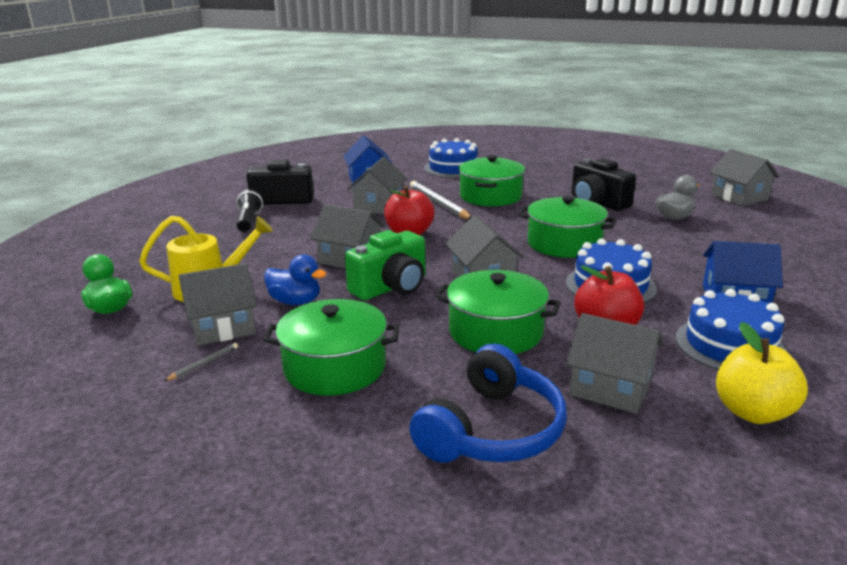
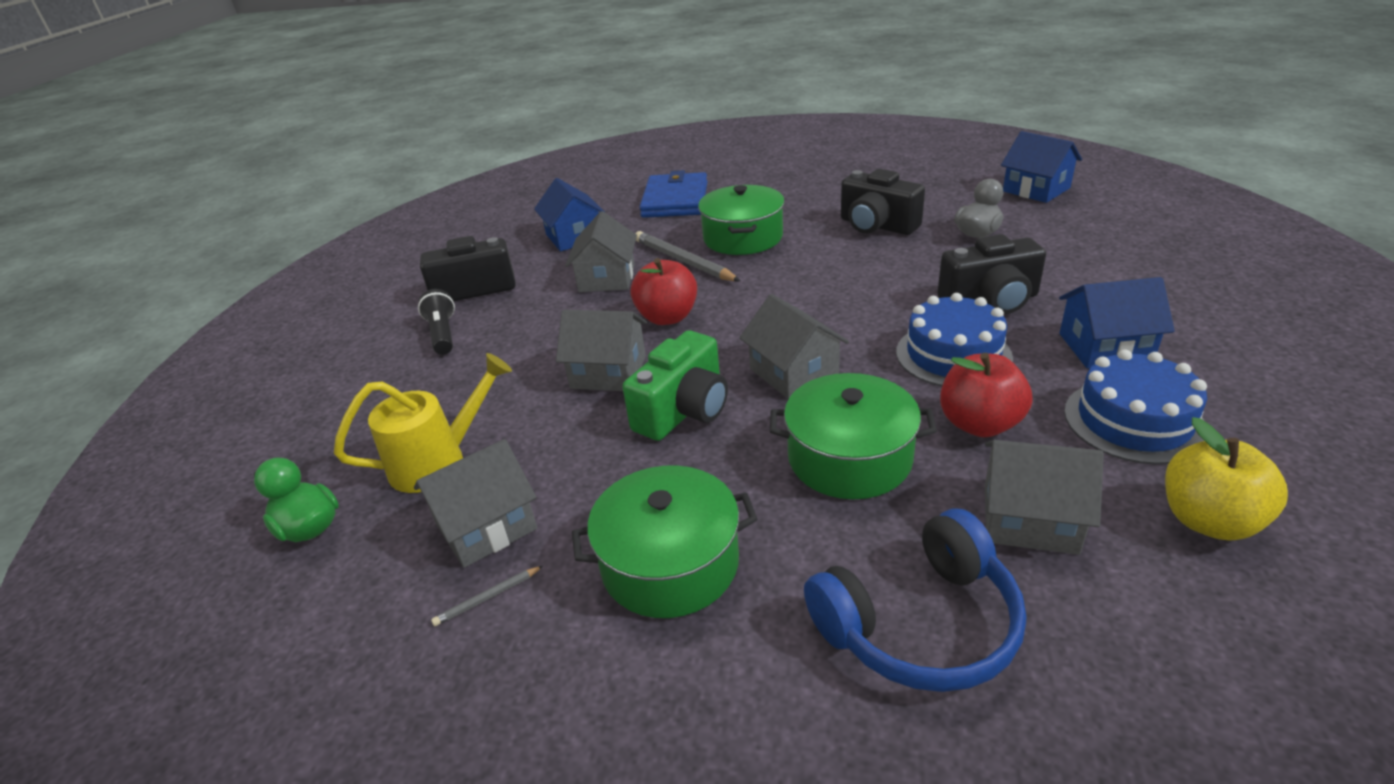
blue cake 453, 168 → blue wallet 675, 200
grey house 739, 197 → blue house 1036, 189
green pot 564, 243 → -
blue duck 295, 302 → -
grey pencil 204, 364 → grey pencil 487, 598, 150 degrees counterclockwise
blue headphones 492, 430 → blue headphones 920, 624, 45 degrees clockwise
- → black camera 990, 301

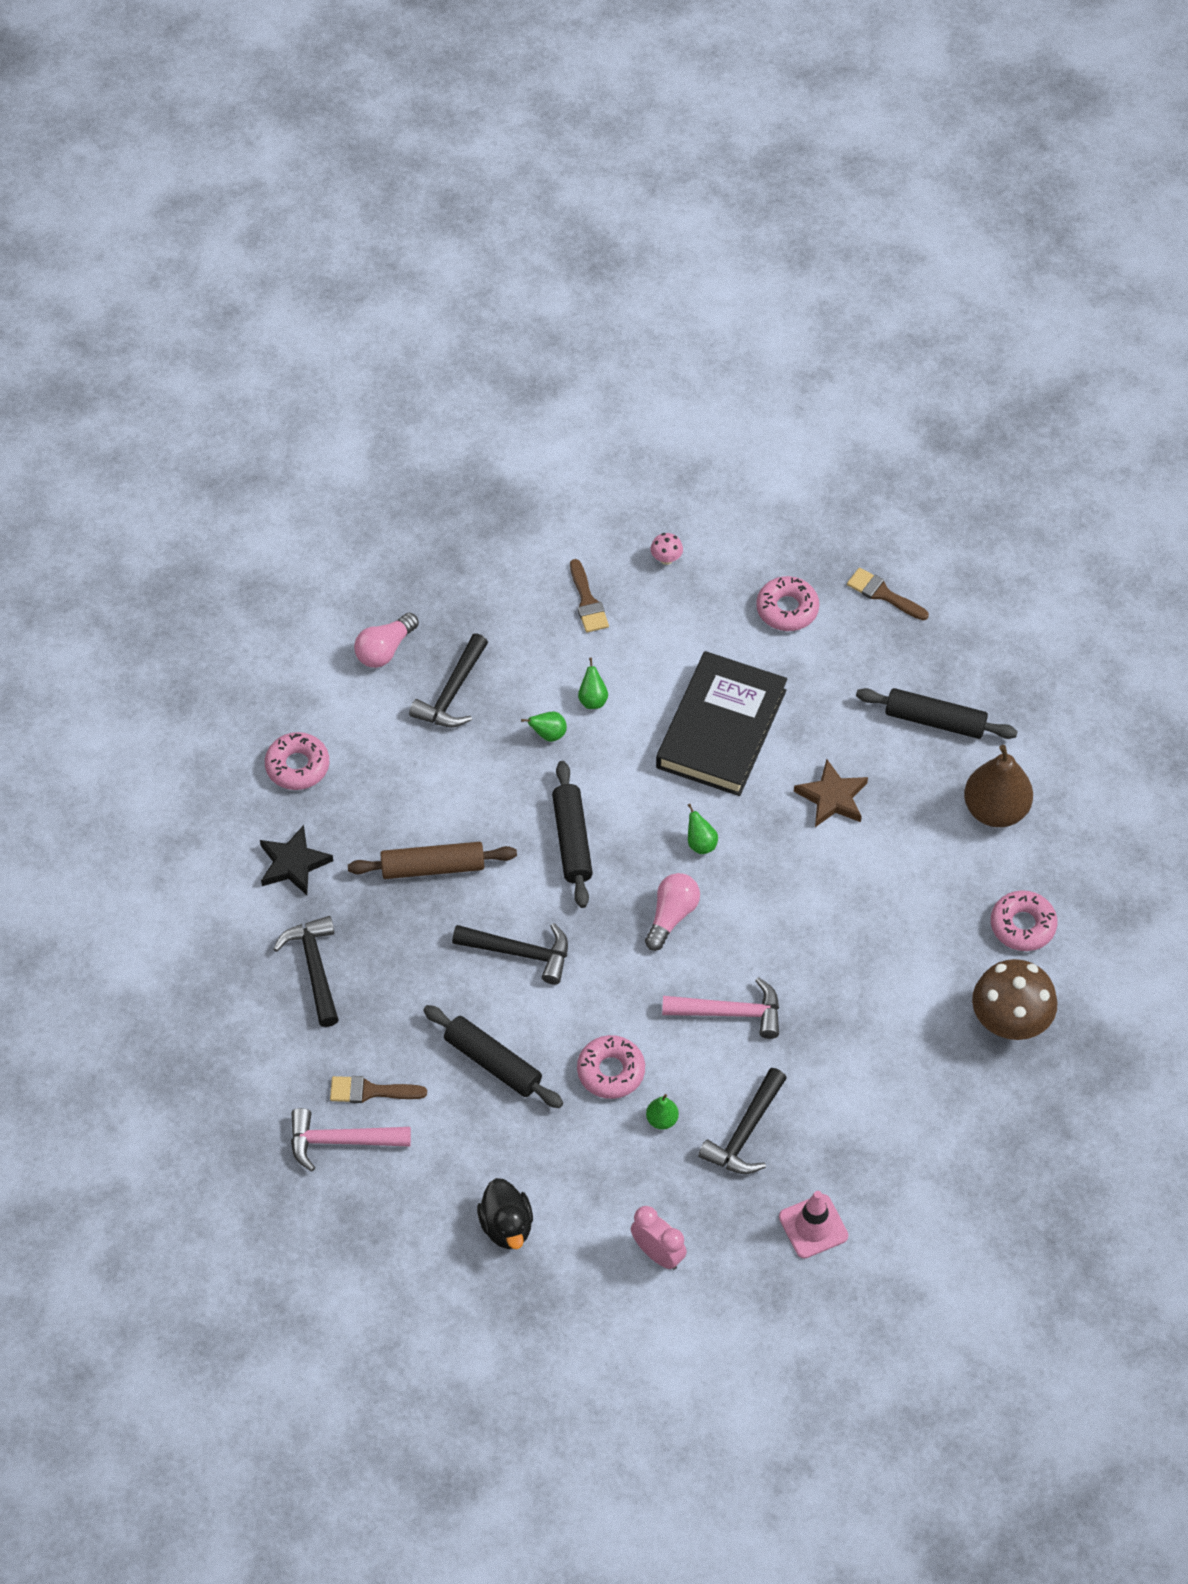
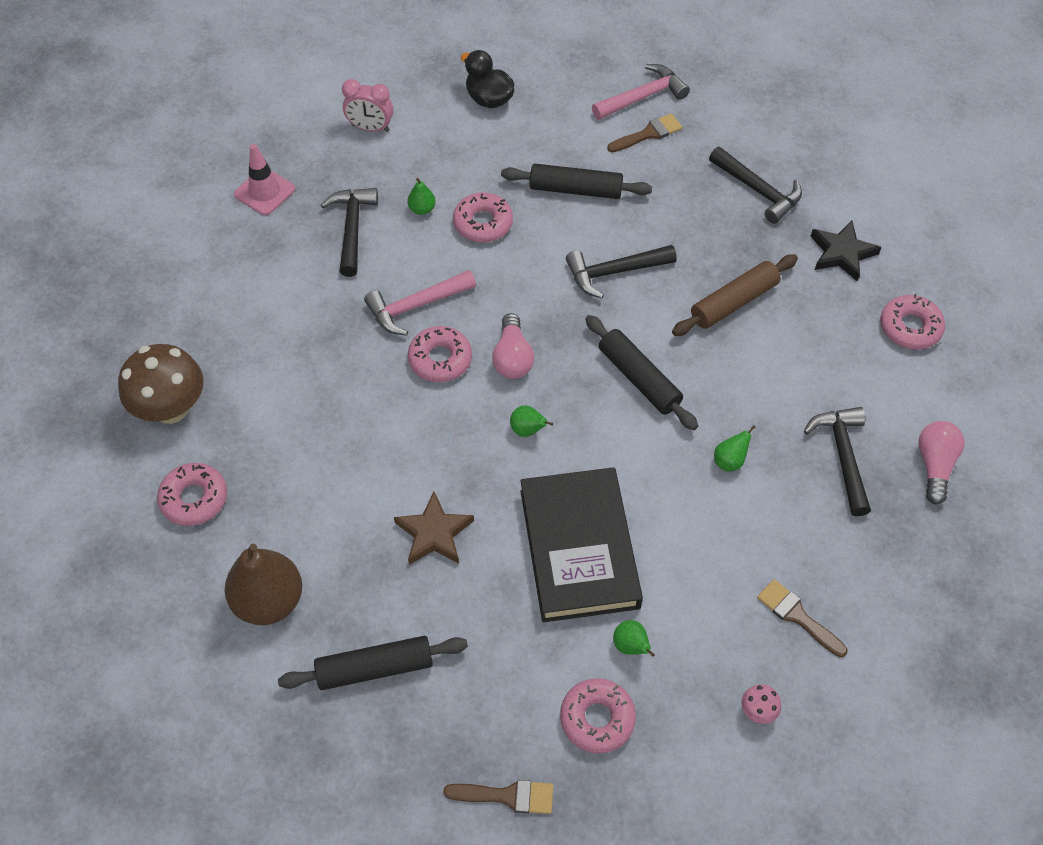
green pear 592, 699 → green pear 631, 646, move
- → pink donut 440, 359

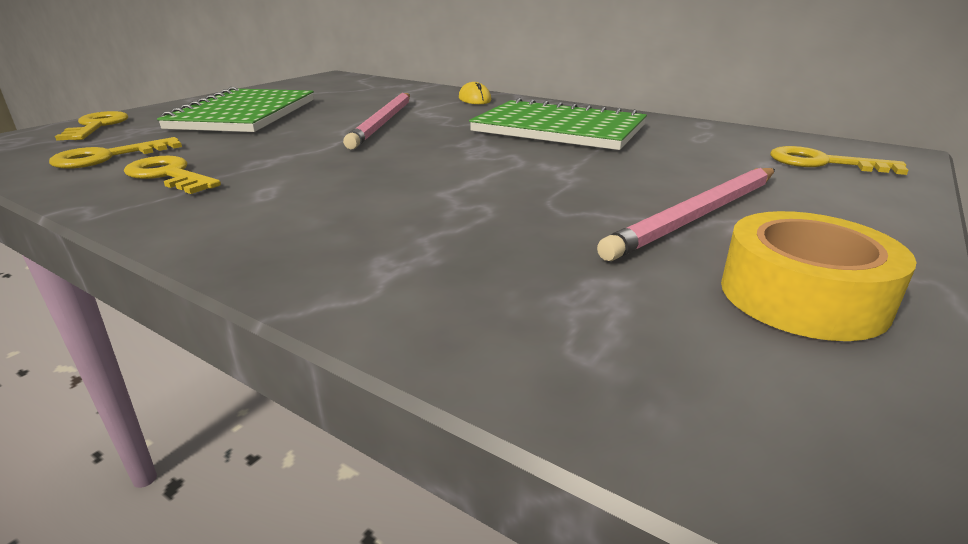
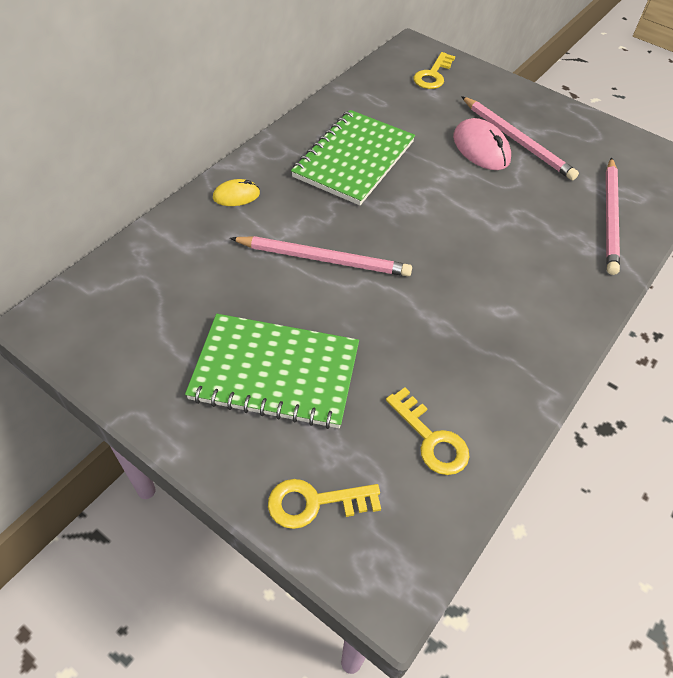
yellow key 169, 175 → -
yellow tape 802, 296 → -
- → pink mouse 481, 149
- → pink pencil 610, 217

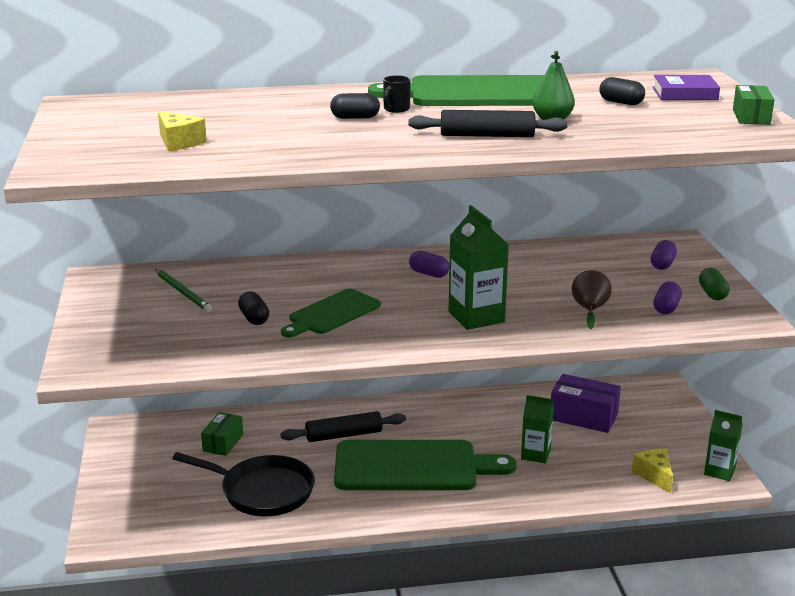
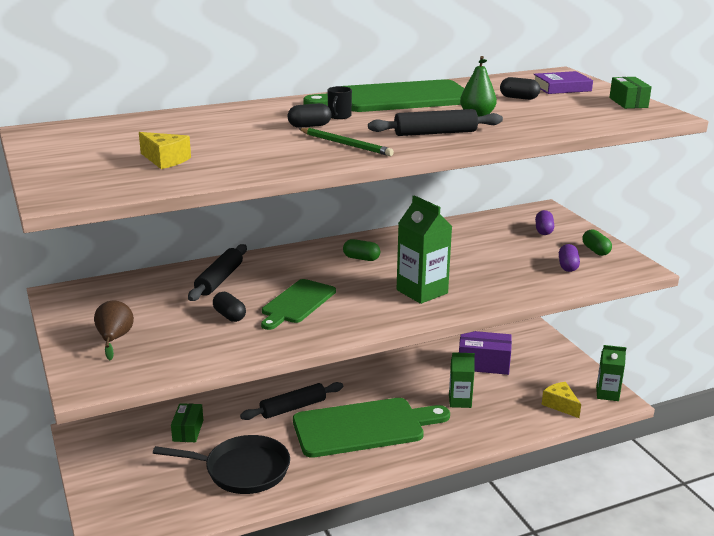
purple capsule 429, 274 → green capsule 361, 258
green pencil 183, 292 → green pencil 346, 144, move
brown pear 590, 310 → brown pear 114, 339, move
- → black rolling pin 219, 280

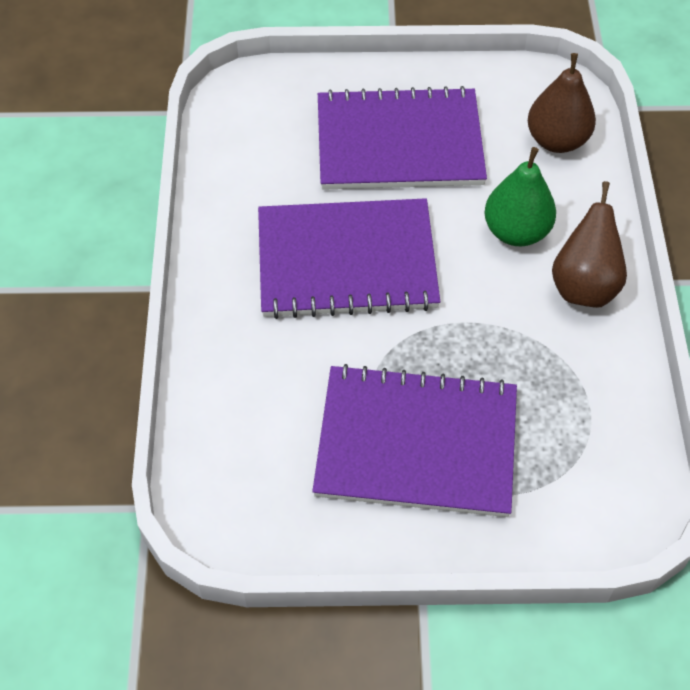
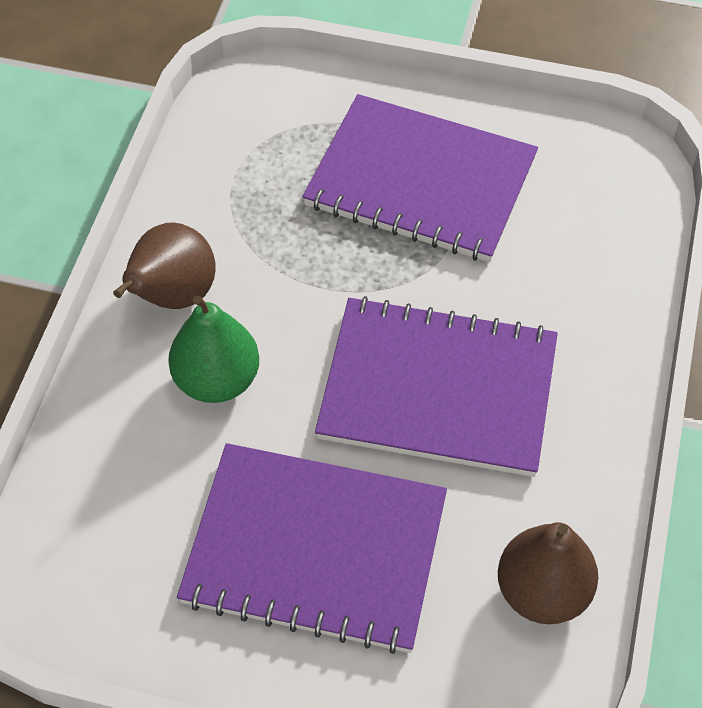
brown pear 557, 140 → brown pear 542, 592, move

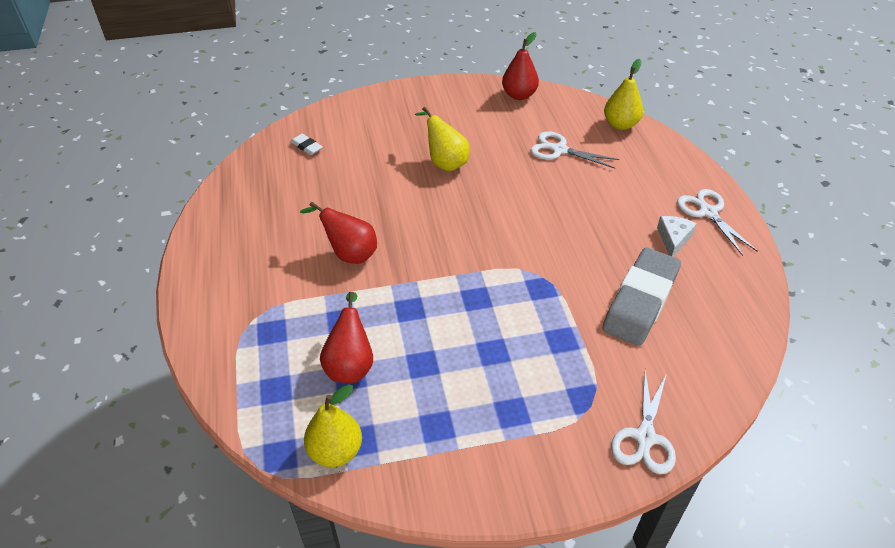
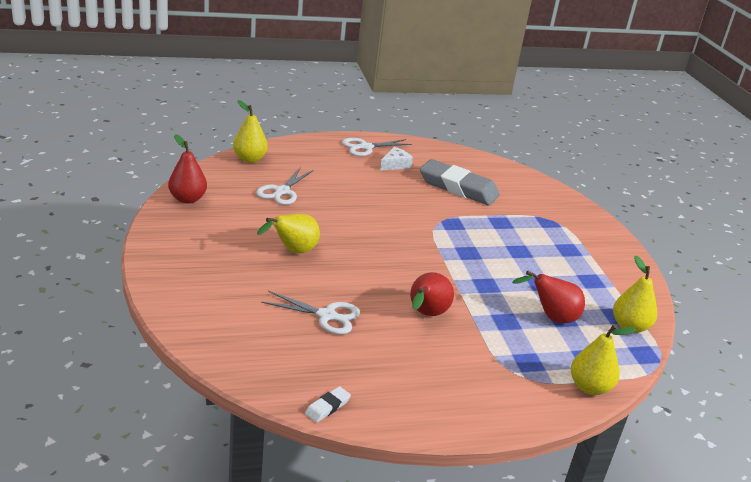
white eraser 307, 146 → white eraser 327, 407, move
white cheese 673, 239 → white cheese 395, 165, 120 degrees clockwise
white scissors 645, 437 → white scissors 326, 316, move
- → yellow pear 589, 387

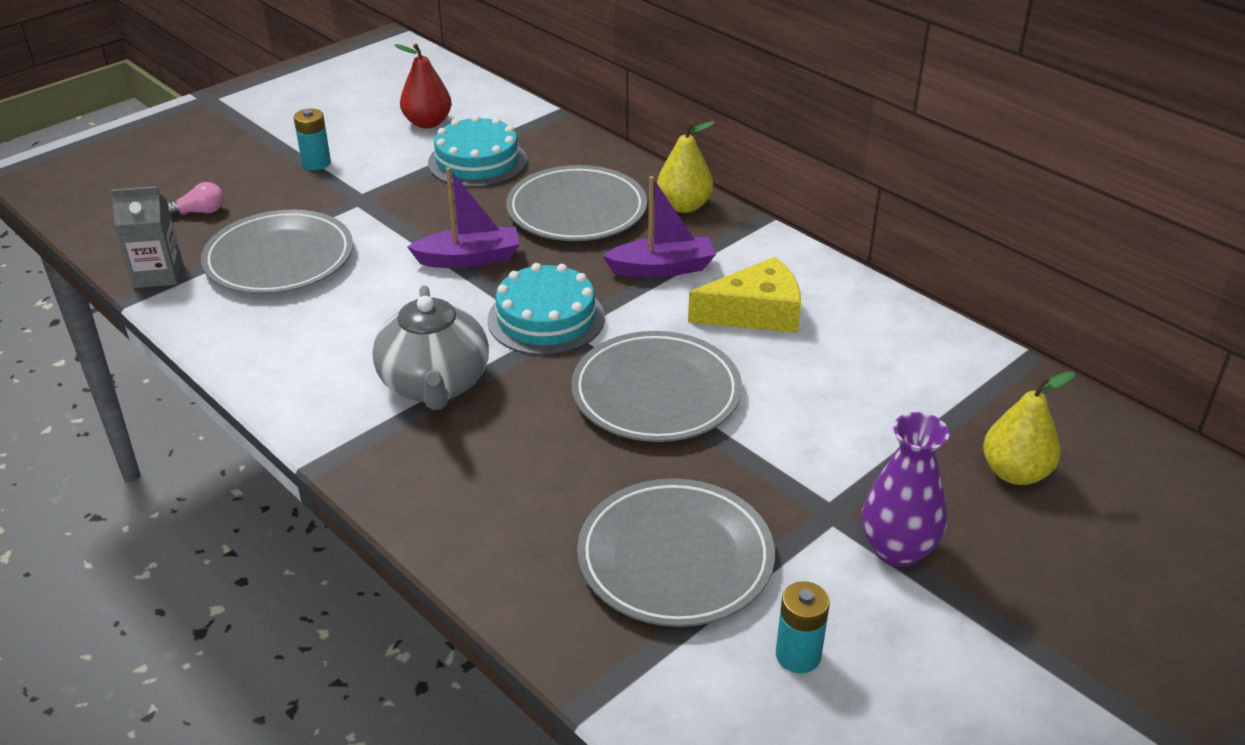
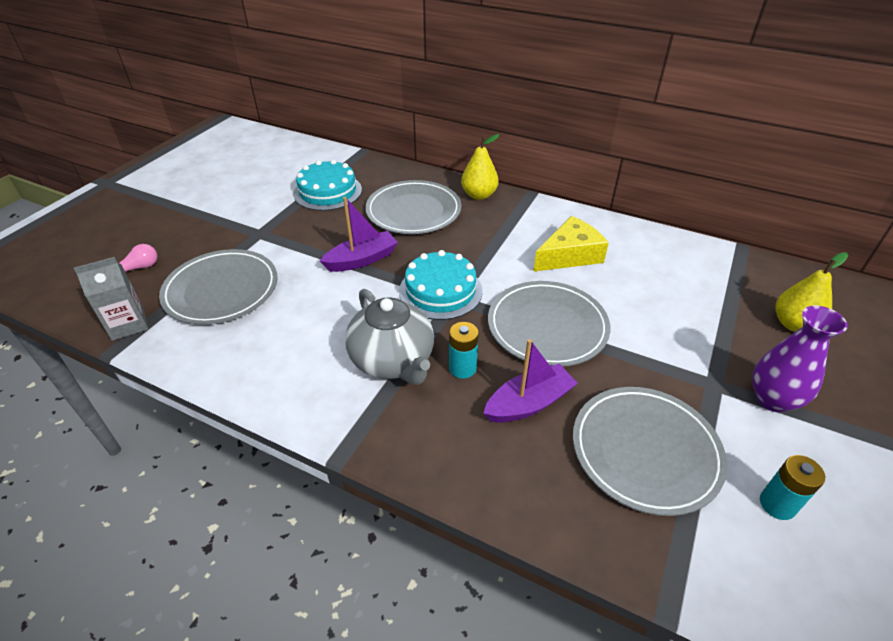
red pear 427, 123 → -
turquoise battery 316, 163 → turquoise battery 462, 368, move
purple boat 662, 268 → purple boat 529, 403, move

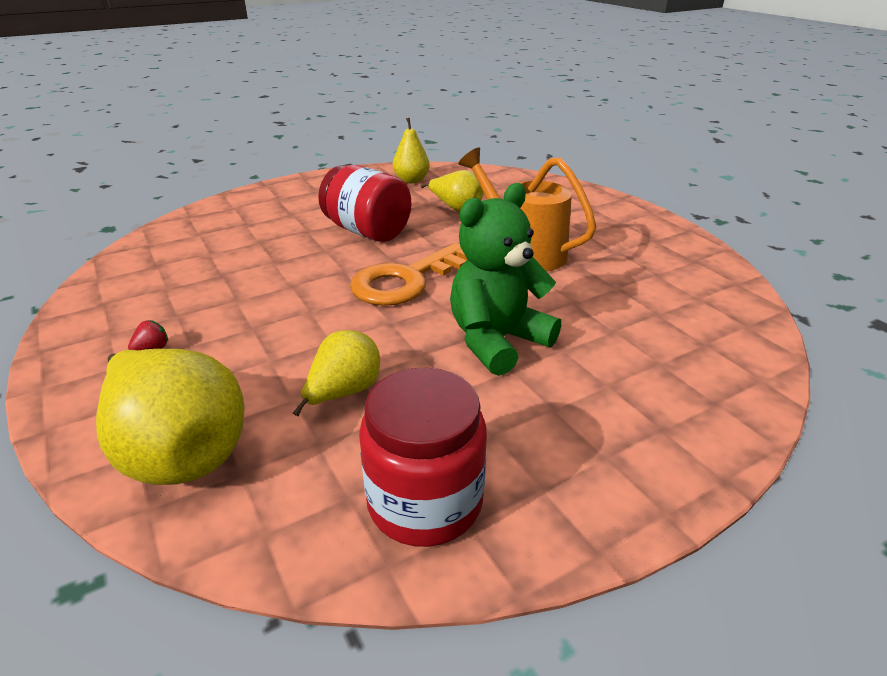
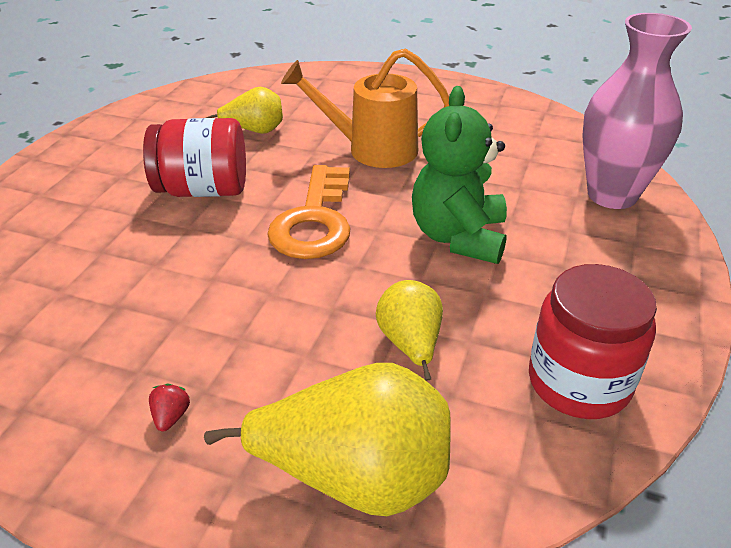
yellow pear 411, 180 → -
- → pink vase 612, 195

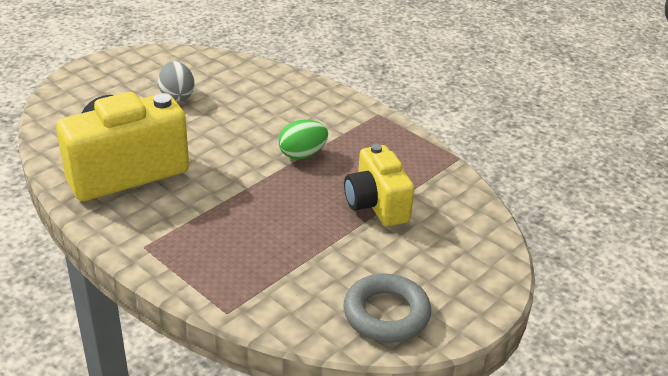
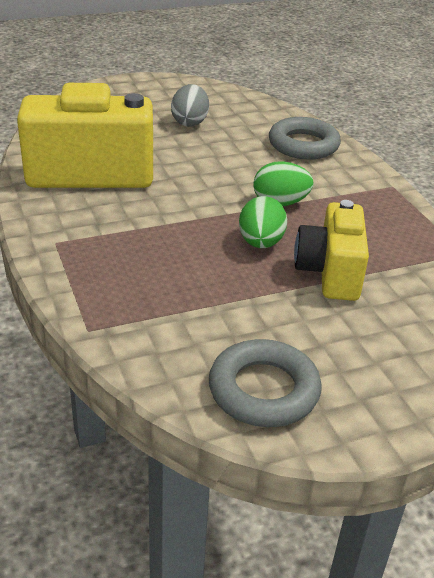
- → grey ring 303, 145
- → green egg 260, 243

